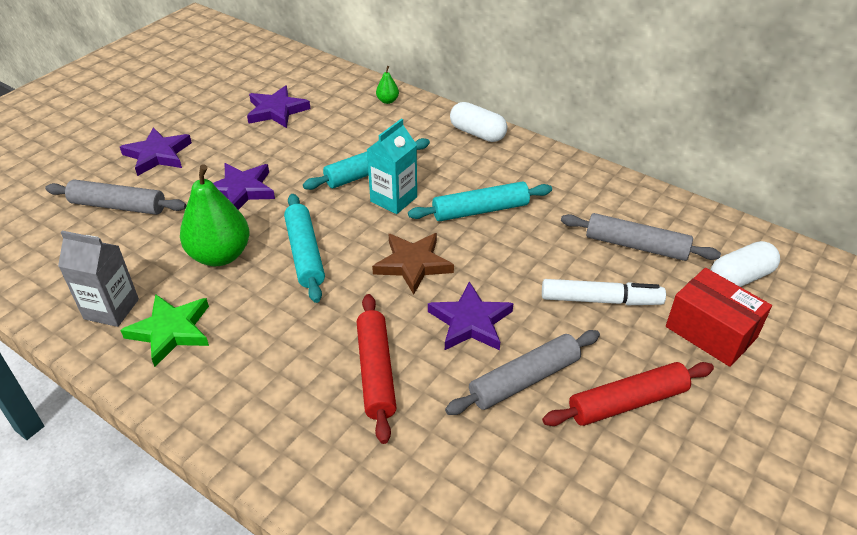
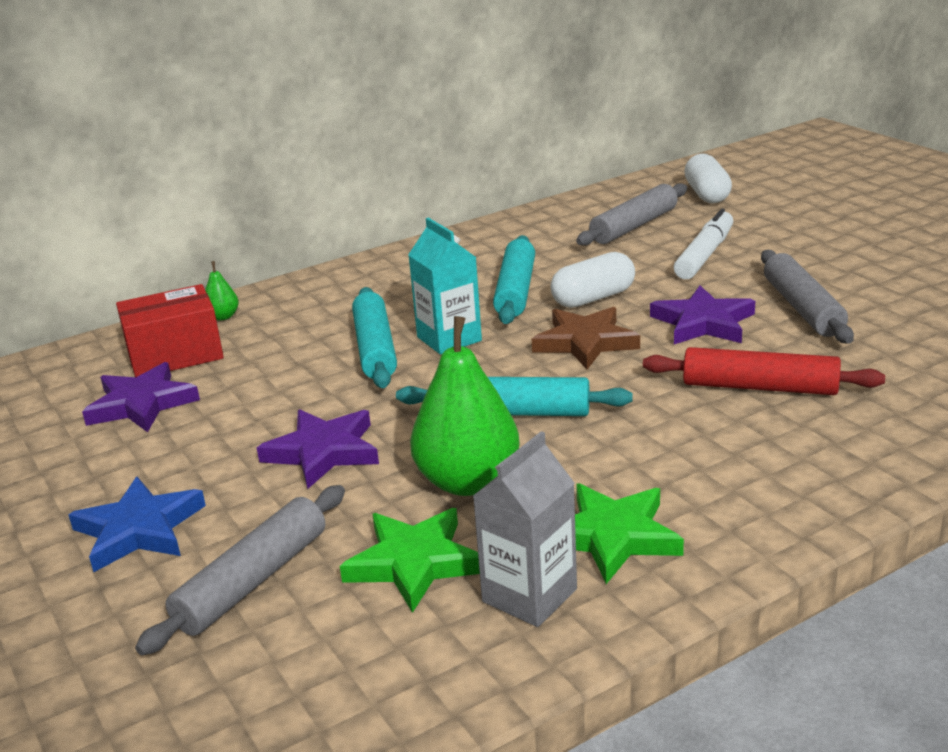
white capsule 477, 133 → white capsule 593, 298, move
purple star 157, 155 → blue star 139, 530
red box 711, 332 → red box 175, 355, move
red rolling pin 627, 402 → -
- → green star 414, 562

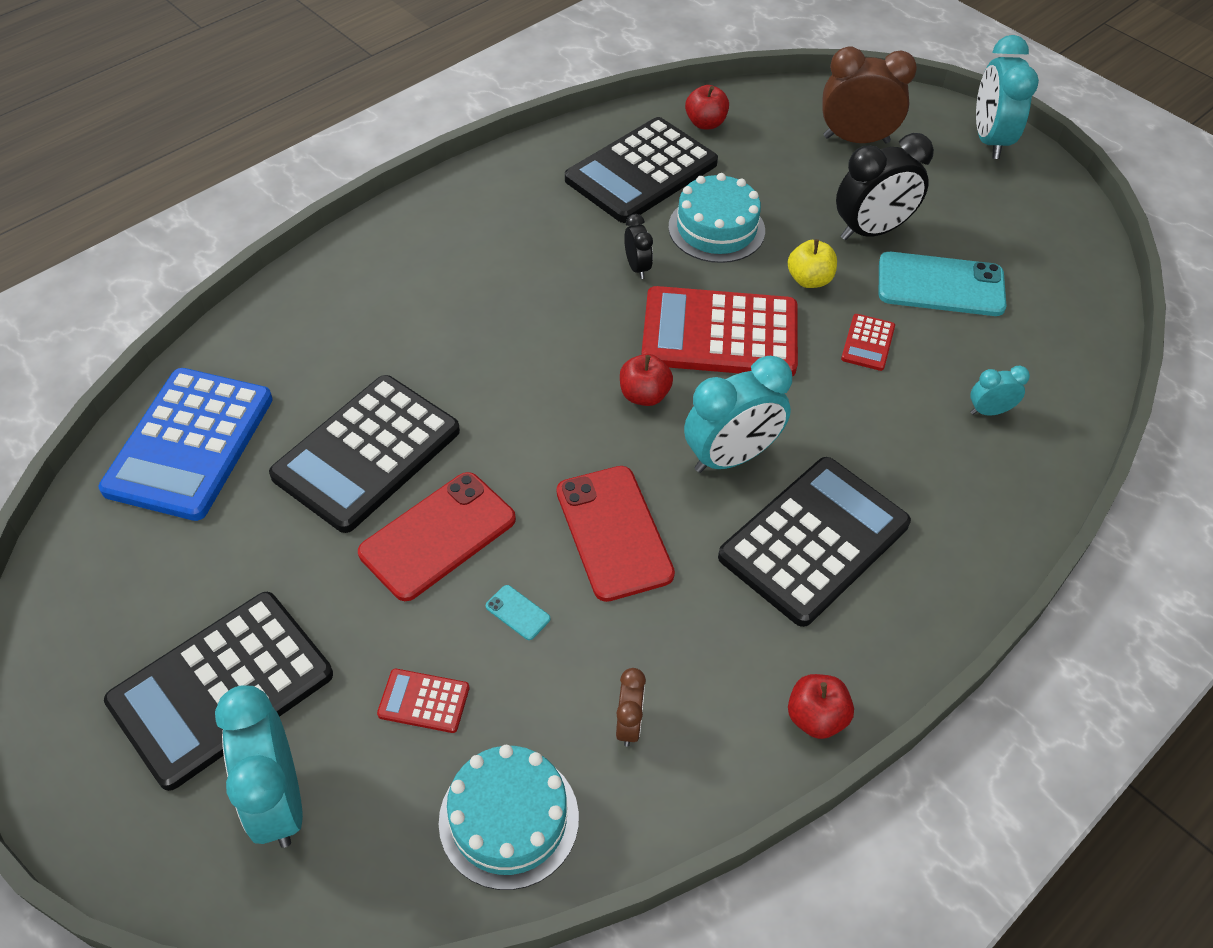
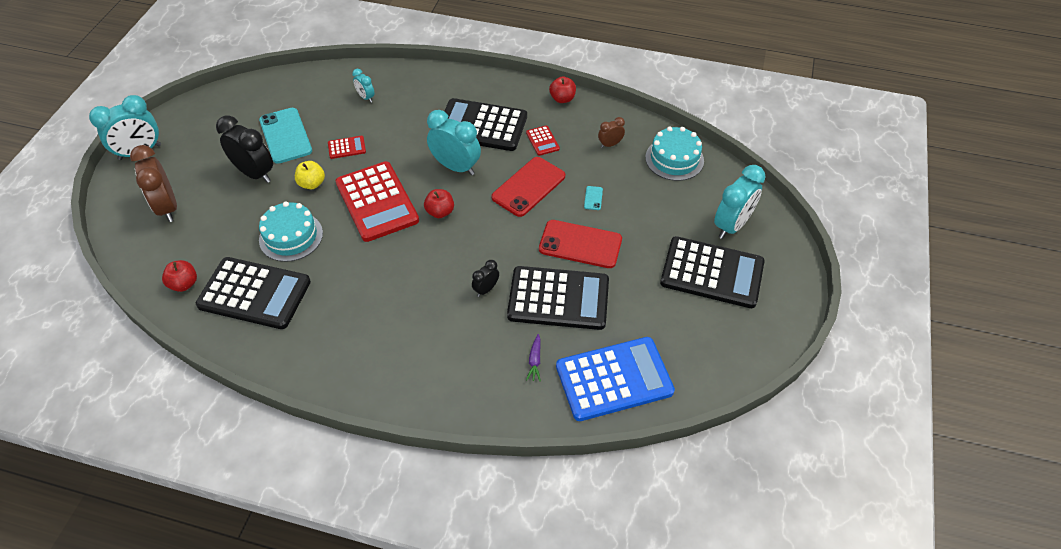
black clock 637, 267 → black clock 486, 289, move
red calculator 424, 701 → red calculator 542, 141, move
- → purple carrot 535, 361

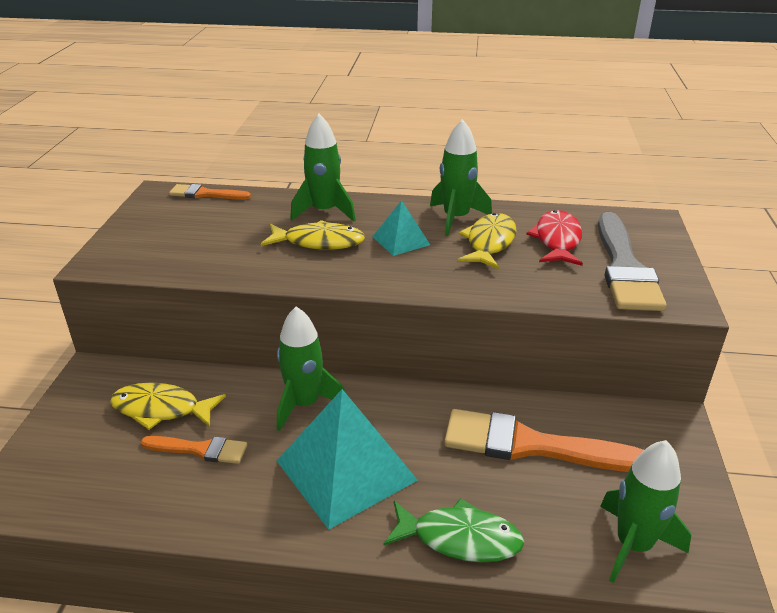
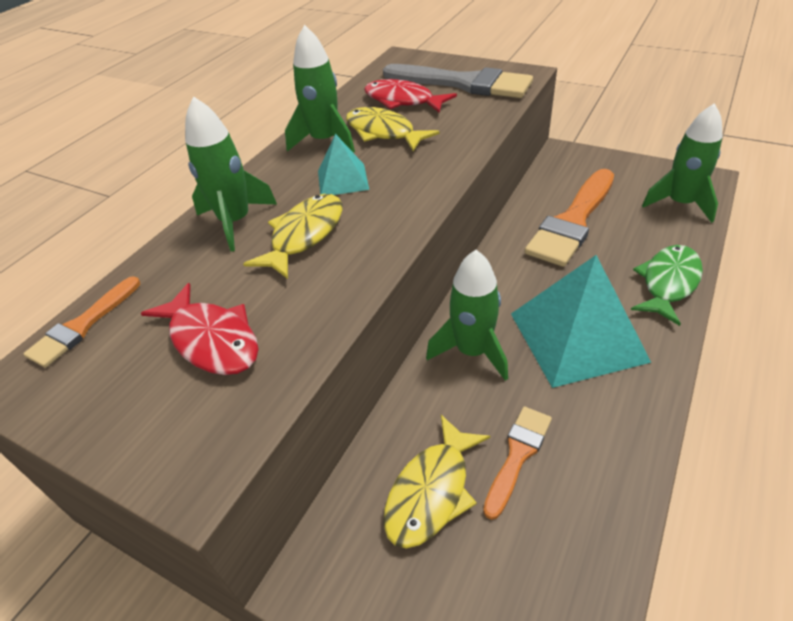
- → red fish 212, 340

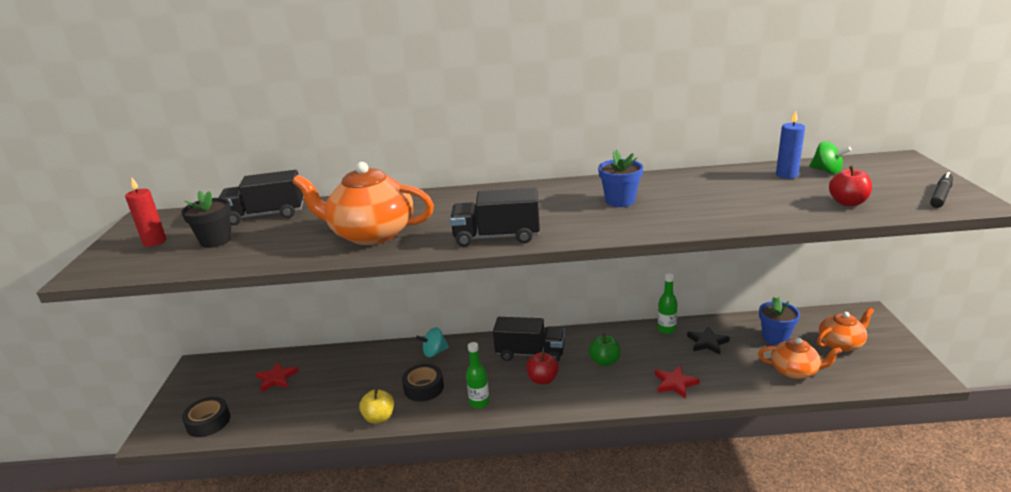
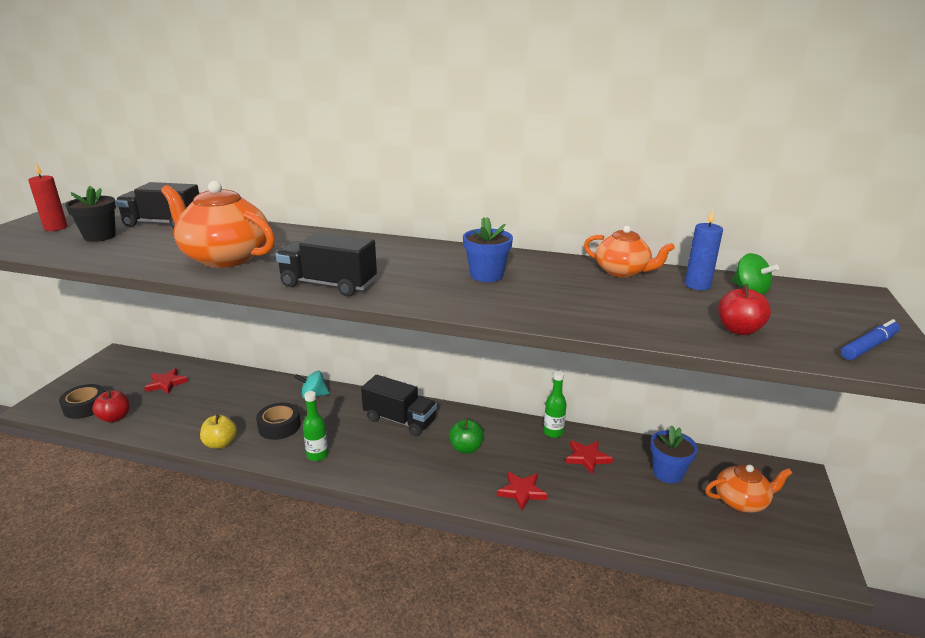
black marker 940, 195 → blue marker 868, 346
black star 707, 342 → red star 587, 458
orange teapot 795, 371 → orange teapot 622, 272, move
red apple 542, 379 → red apple 115, 418, move

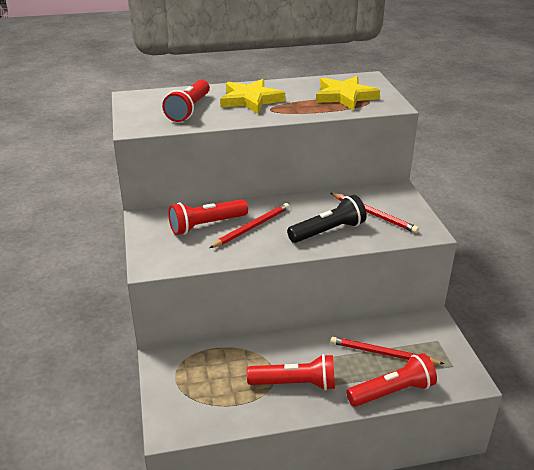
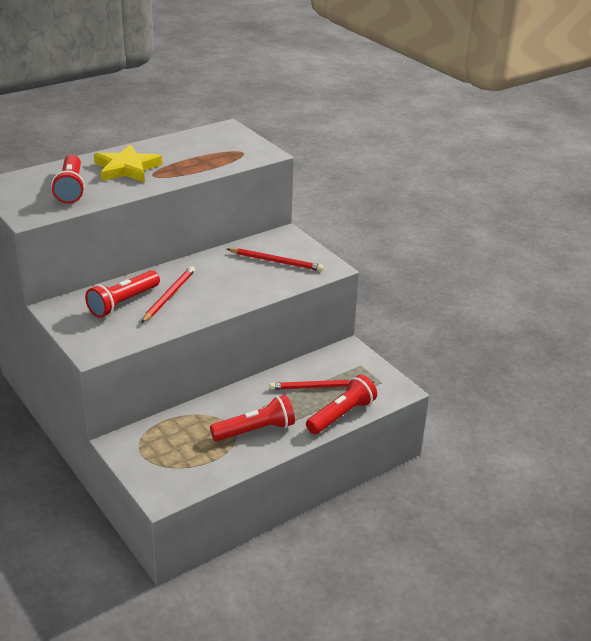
yellow star 345, 96 → -
black flashlight 328, 231 → -

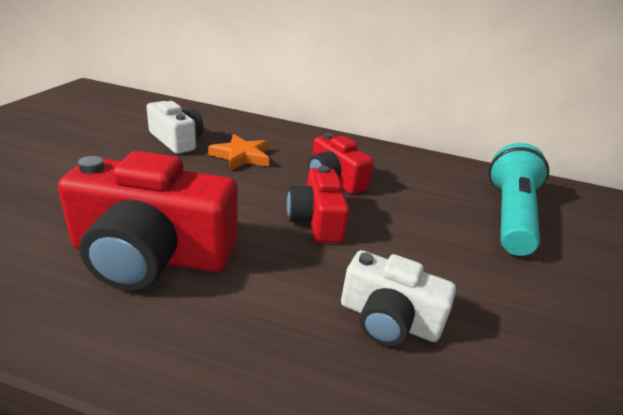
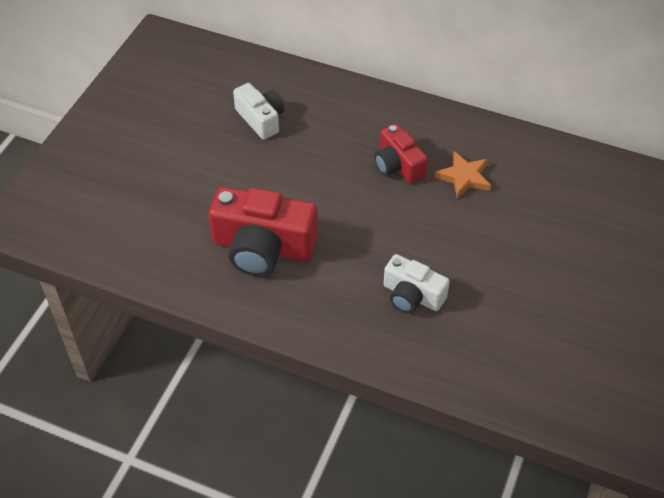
orange star 241, 156 → orange star 464, 177, move
turquoise flashlight 510, 215 → -
red camera 316, 220 → -

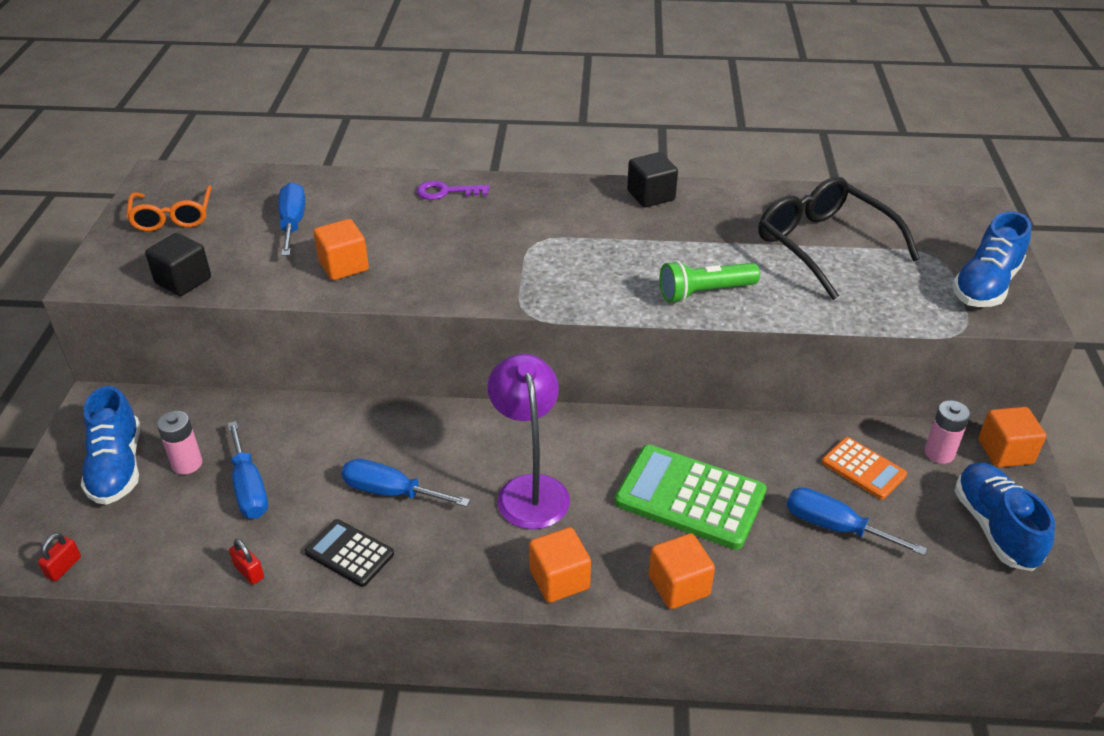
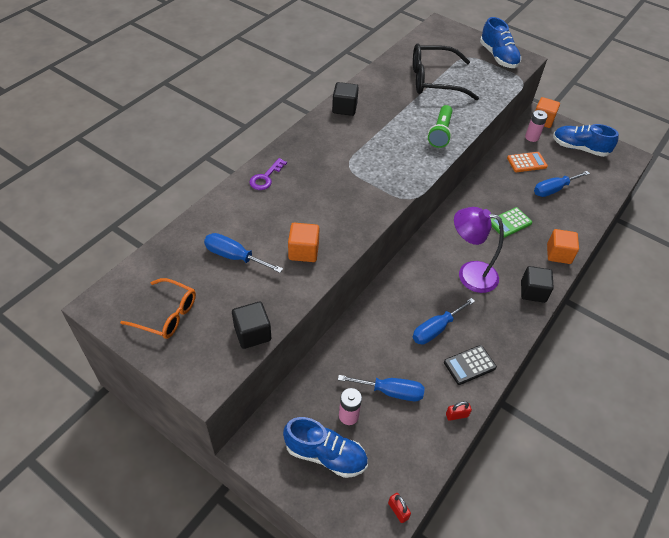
green calculator 690, 497 → green calculator 509, 222, x0.55
orange cube 559, 579 → black cube 533, 292

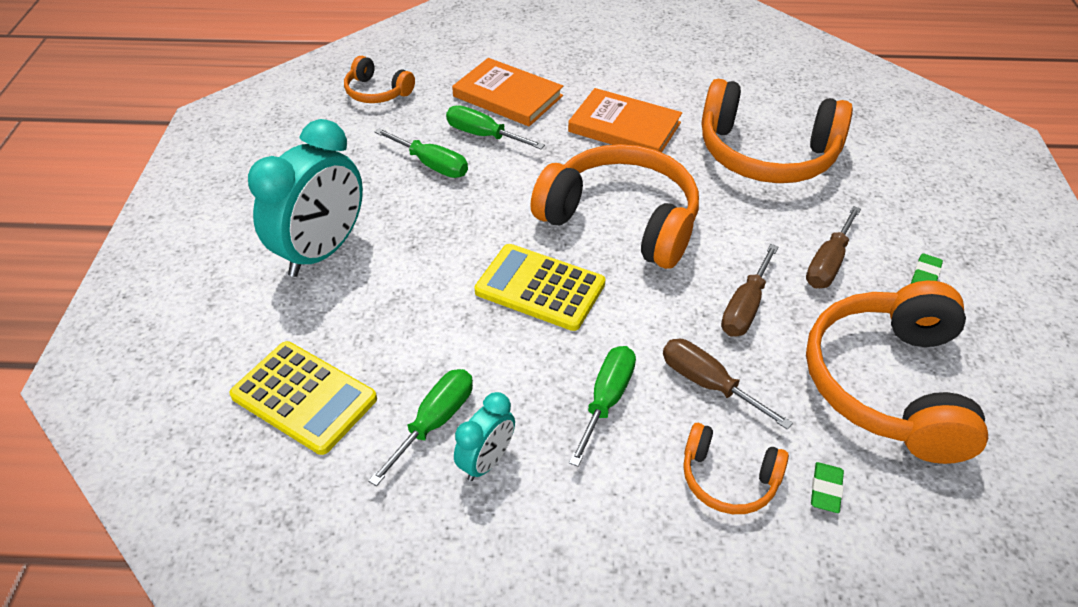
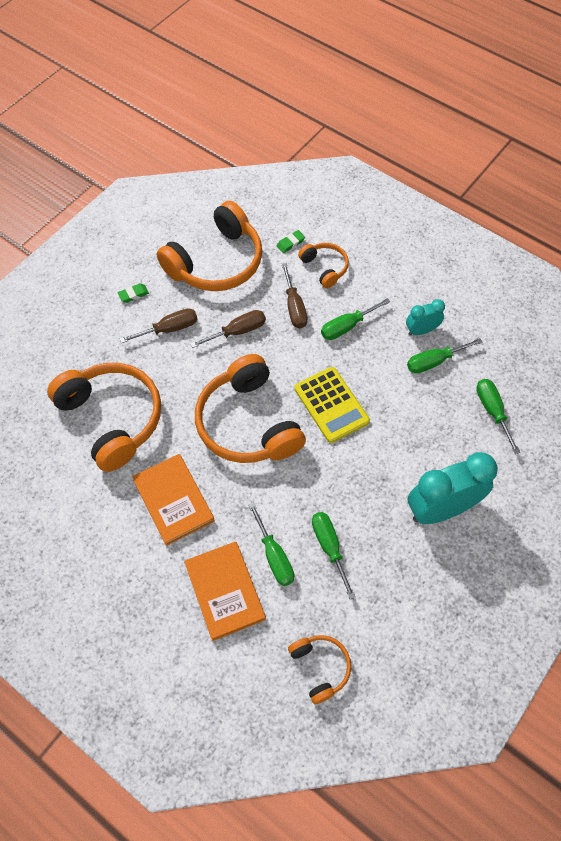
yellow calculator 304, 397 → green screwdriver 492, 411

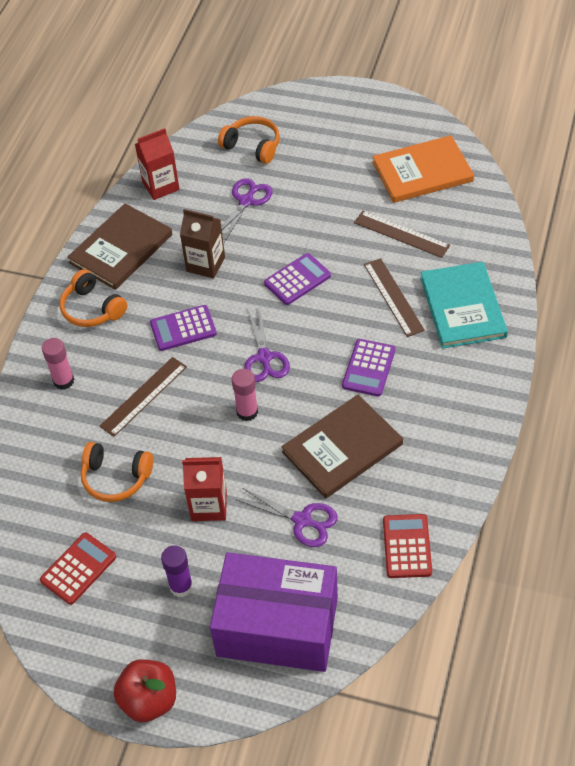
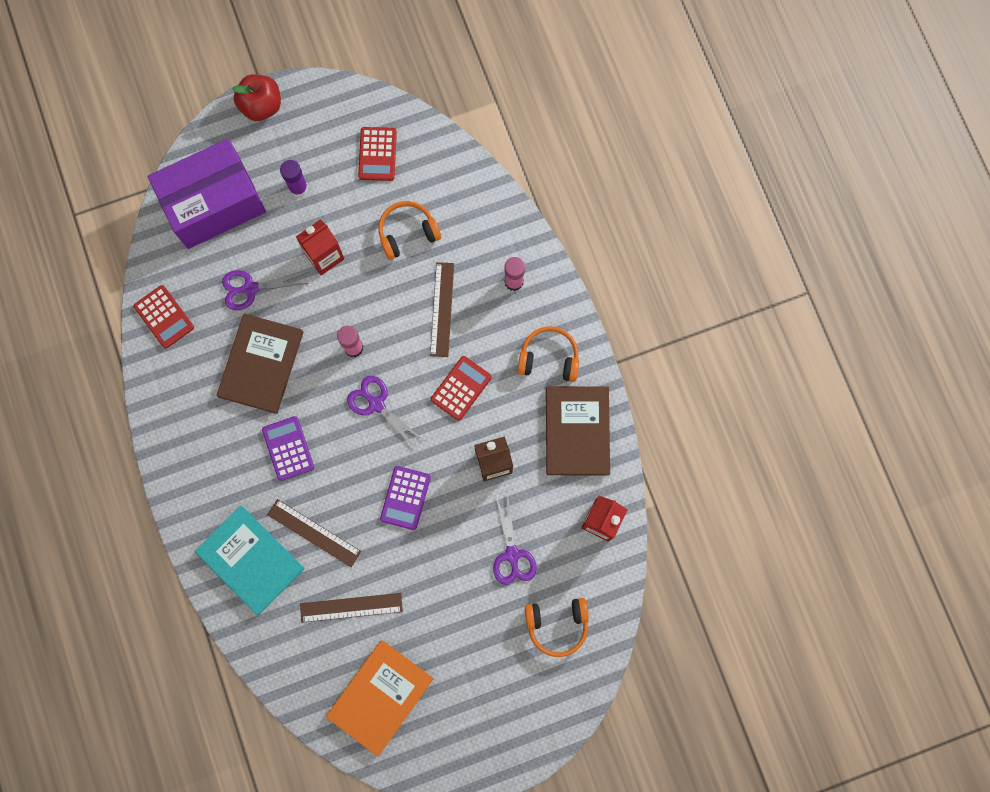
purple calculator 183, 328 → red calculator 461, 388

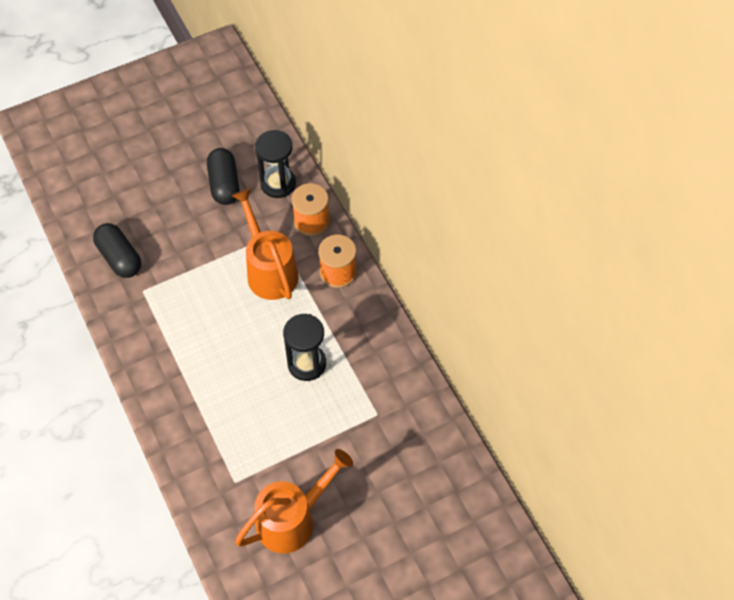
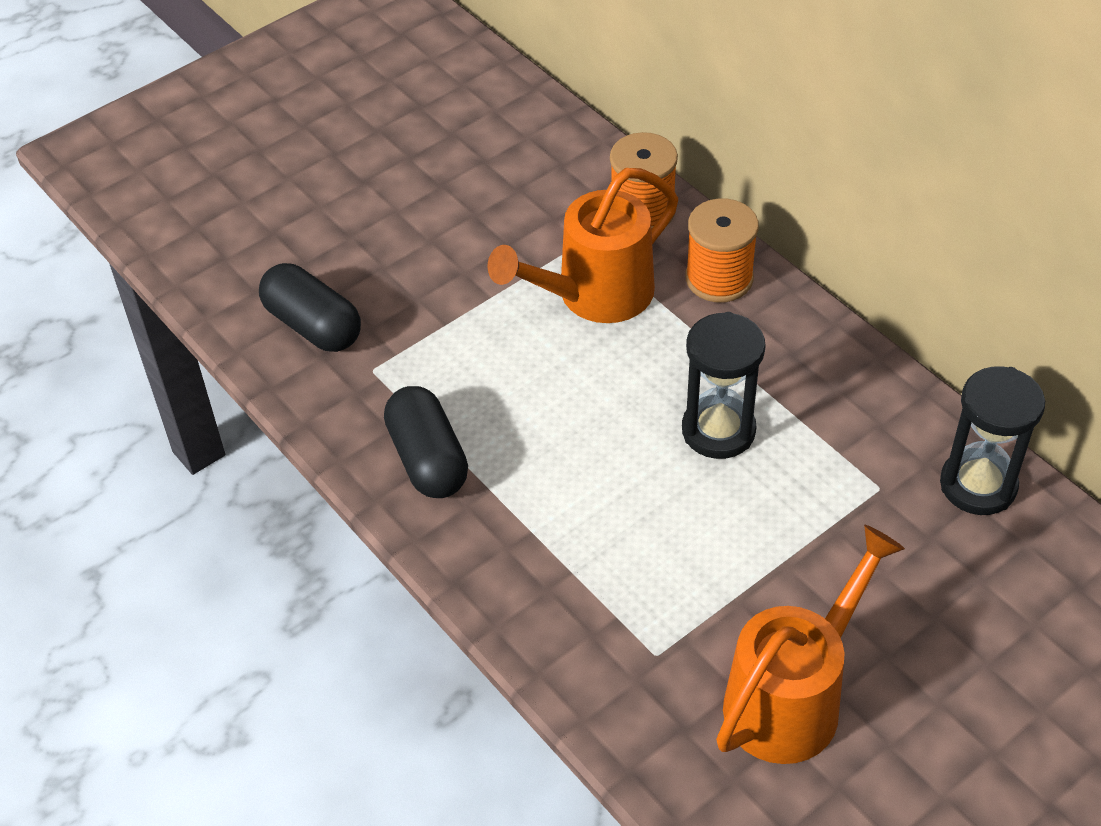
black hourglass 278, 183 → black hourglass 978, 485, move
black capsule 224, 184 → black capsule 427, 459, move
orange watering can 269, 270 → orange watering can 593, 296, 90 degrees counterclockwise

